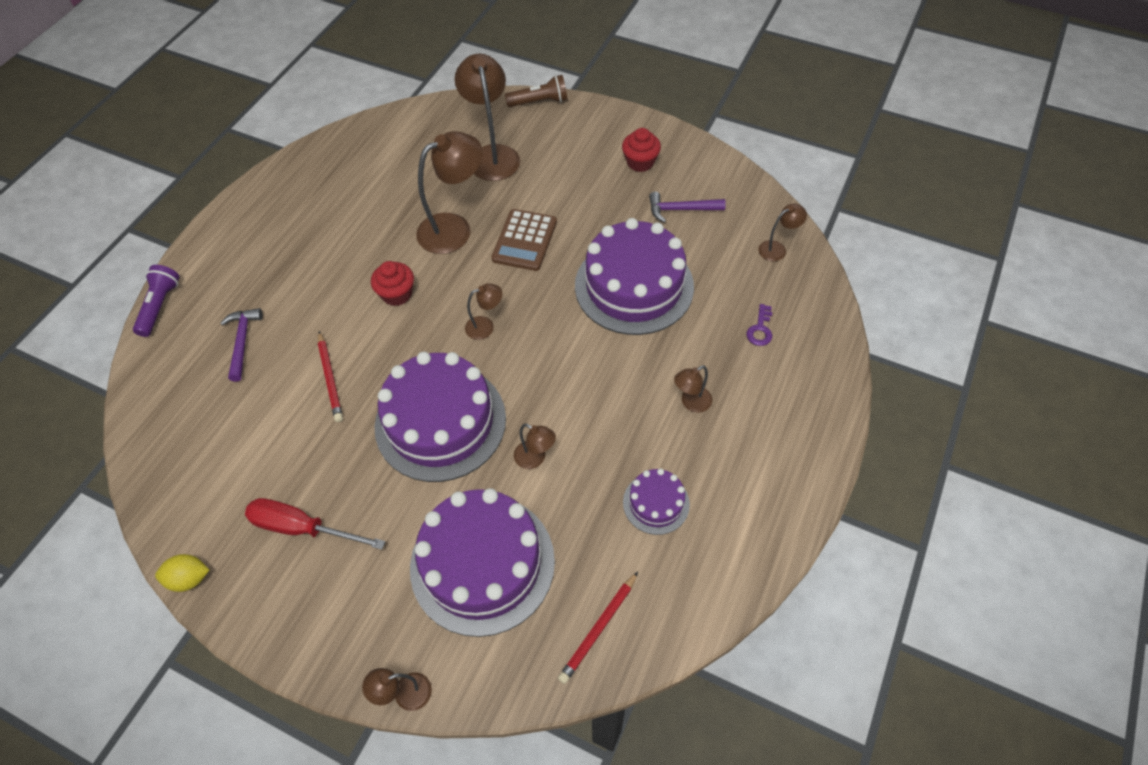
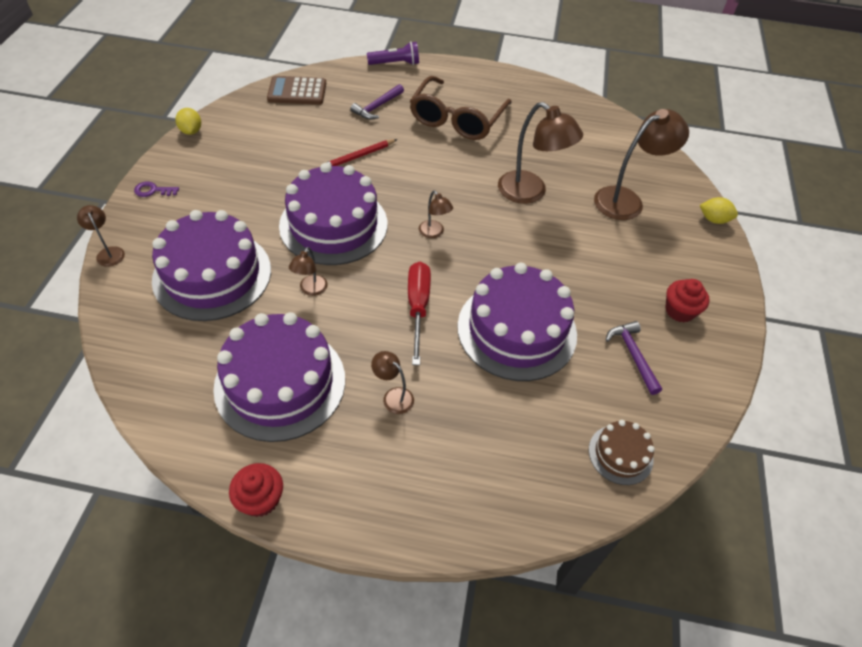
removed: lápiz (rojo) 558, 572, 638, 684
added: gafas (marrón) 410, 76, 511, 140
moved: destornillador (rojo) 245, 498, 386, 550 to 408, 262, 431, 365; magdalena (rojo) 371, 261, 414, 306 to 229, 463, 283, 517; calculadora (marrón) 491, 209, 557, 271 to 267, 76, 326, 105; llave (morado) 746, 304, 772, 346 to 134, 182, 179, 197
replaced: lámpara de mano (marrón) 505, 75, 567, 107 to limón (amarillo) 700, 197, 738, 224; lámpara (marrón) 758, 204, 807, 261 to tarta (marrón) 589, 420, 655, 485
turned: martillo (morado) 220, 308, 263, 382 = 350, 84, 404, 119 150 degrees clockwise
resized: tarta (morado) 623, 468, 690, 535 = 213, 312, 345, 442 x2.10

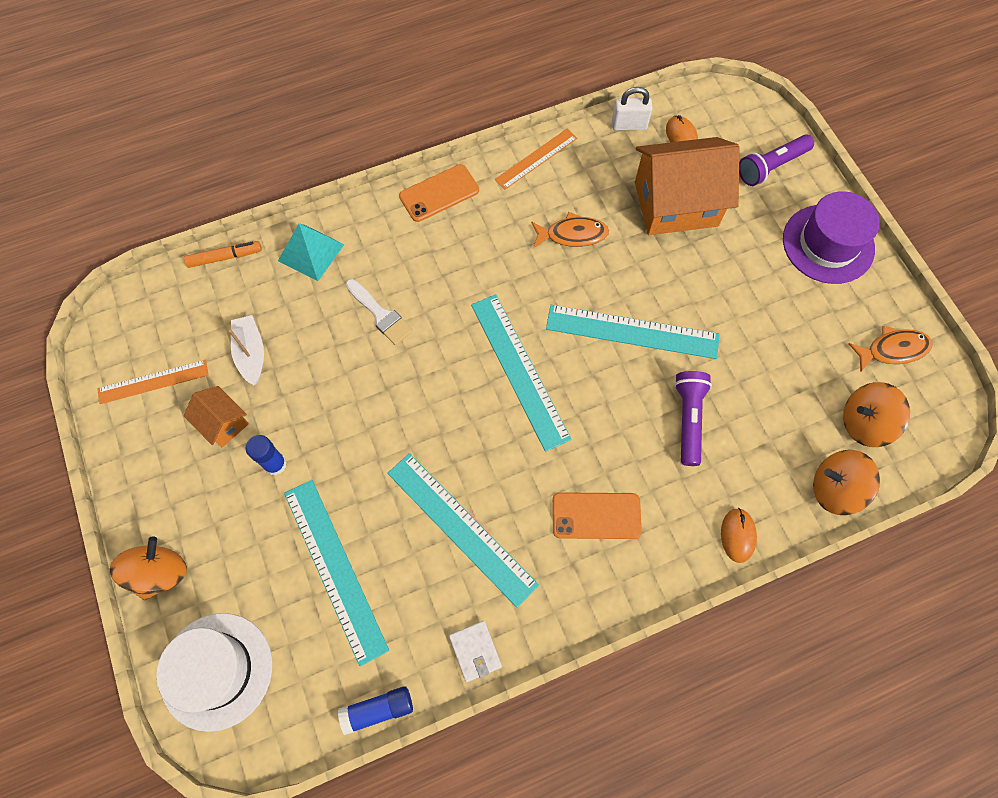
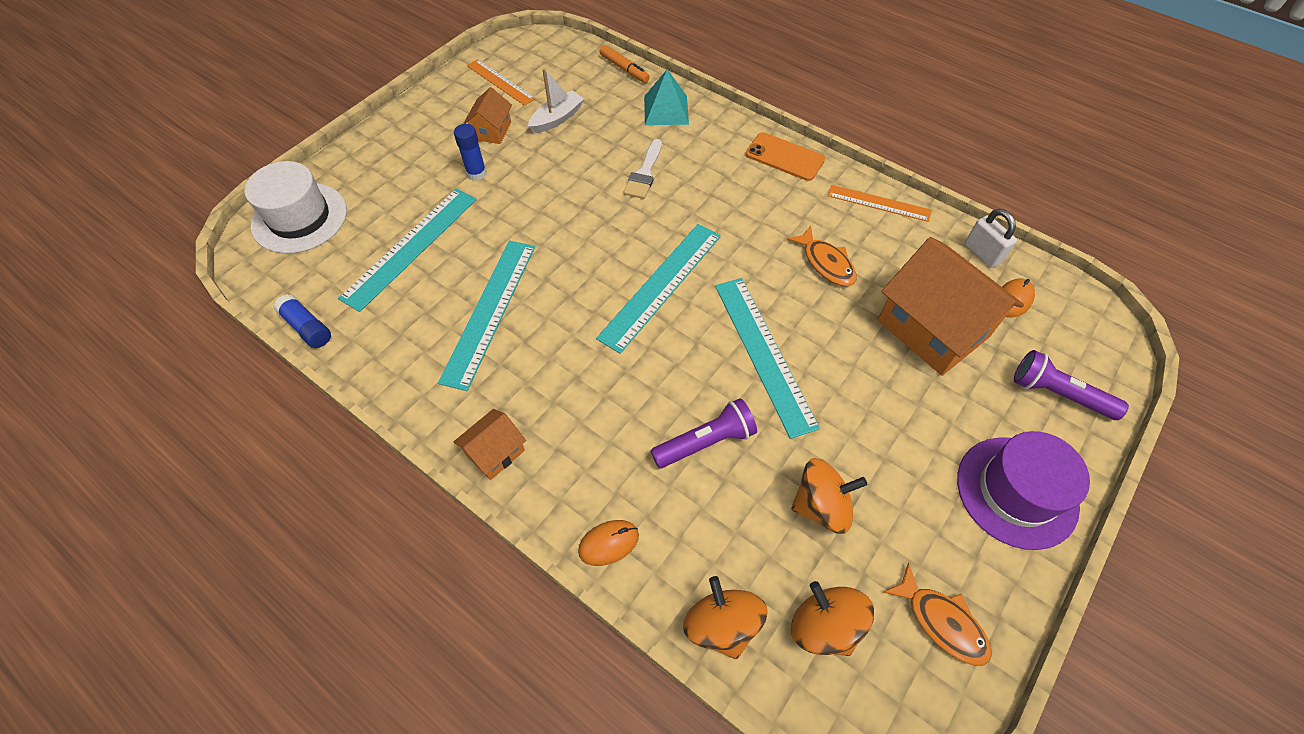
removed: cartera (blanco) 449, 621, 502, 682; móvil (naranja) 552, 492, 642, 539
added: casa (naranja) 454, 409, 526, 480
moved: peonza (naranja) 109, 536, 187, 600 to 791, 458, 867, 534

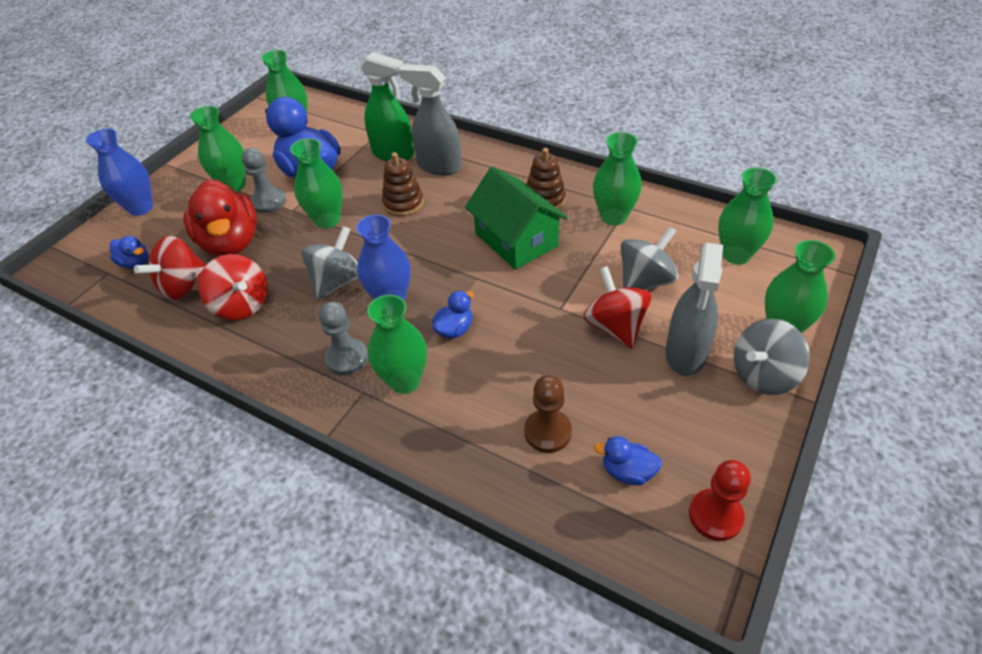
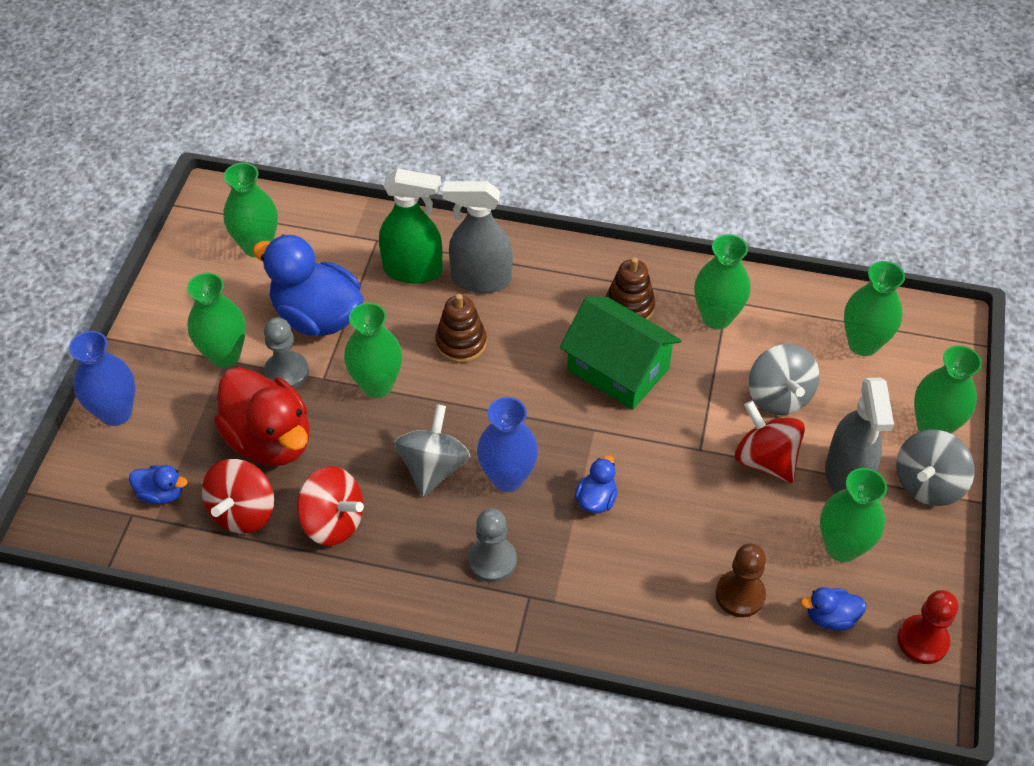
moved: florero (verde) 367, 295, 427, 394 to 820, 468, 887, 562
turned: peonza (gris) 621, 226, 678, 290 = 749, 344, 819, 415 135 degrees clockwise

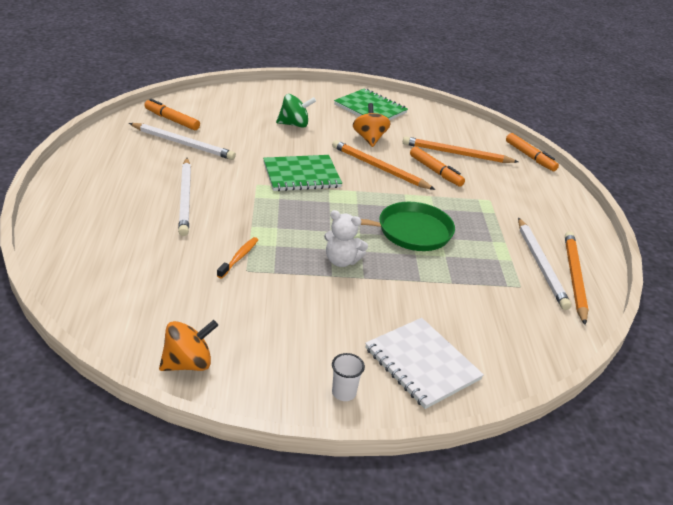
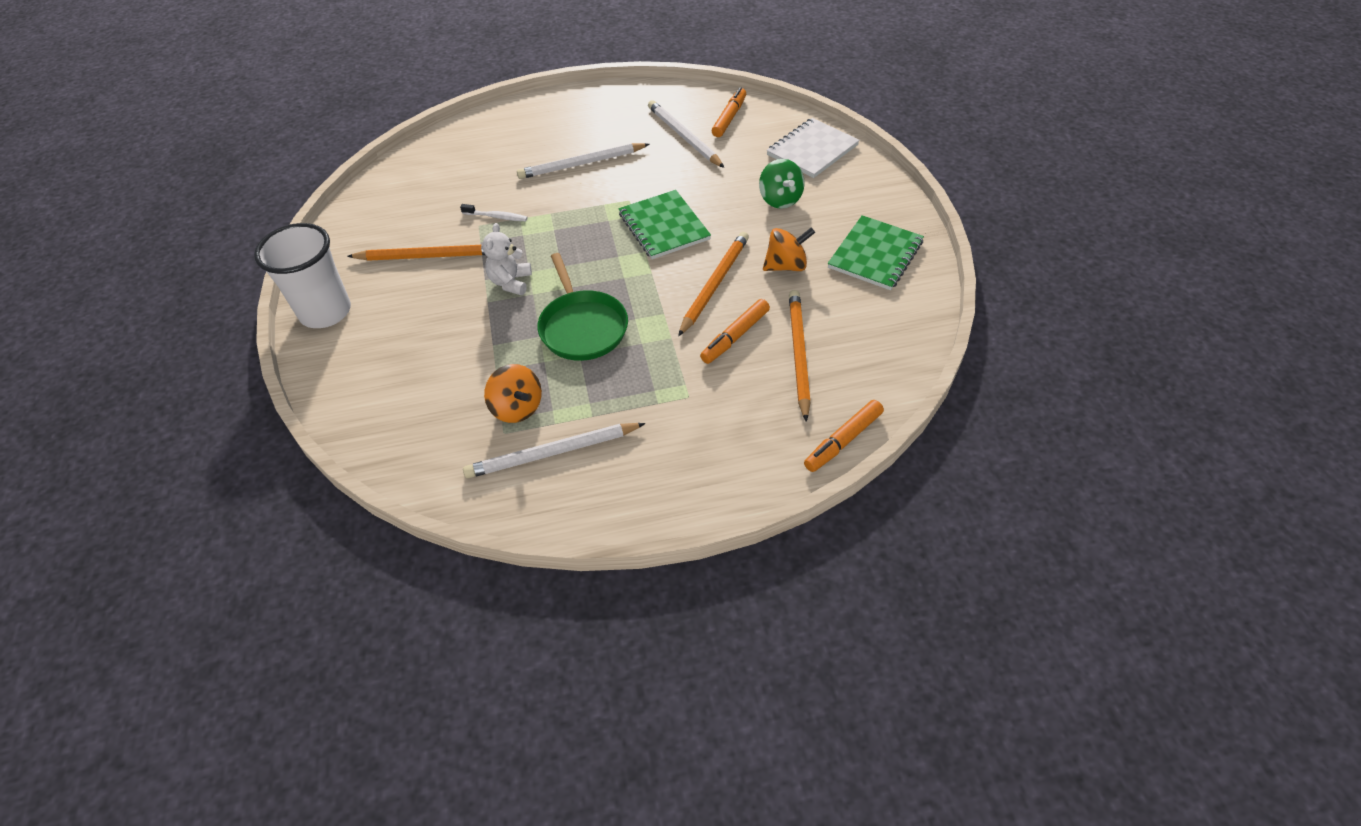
moved: peonza (naranja) 159, 320, 218, 371 to 484, 364, 542, 423; cuaderno (blanco) 365, 318, 484, 409 to 767, 118, 860, 178; lápiz (naranja) 565, 231, 588, 325 to 347, 245, 485, 261
recoloured: cepillo de dientes (naranja) 217, 237, 258, 279 to cepillo de dientes (blanco) 460, 204, 528, 221
turned: lápiz (blanco) 129, 123, 236, 160 = 648, 100, 724, 168 135 degrees clockwise
resized: vaso (blanco) 332, 353, 365, 401 = 254, 223, 351, 328 x2.43

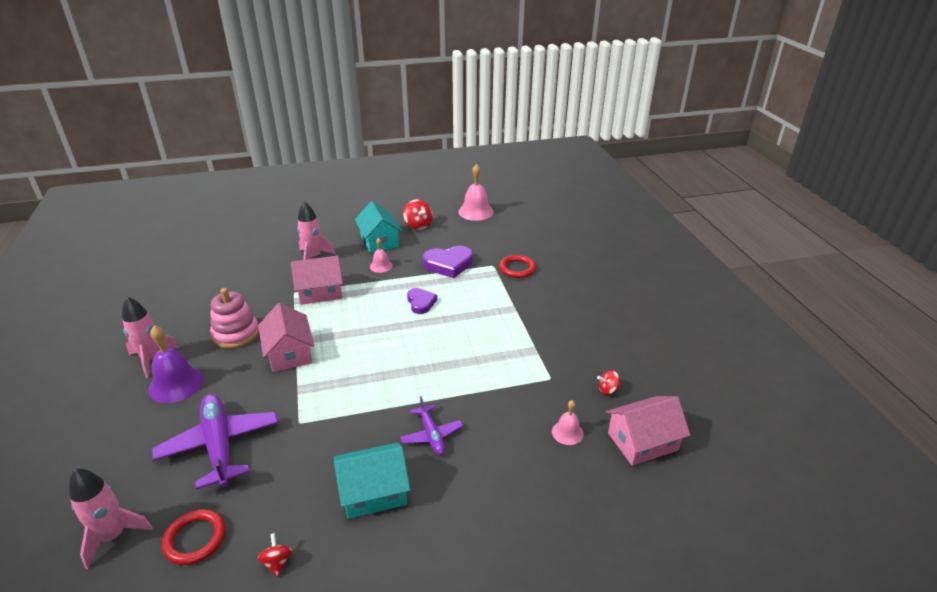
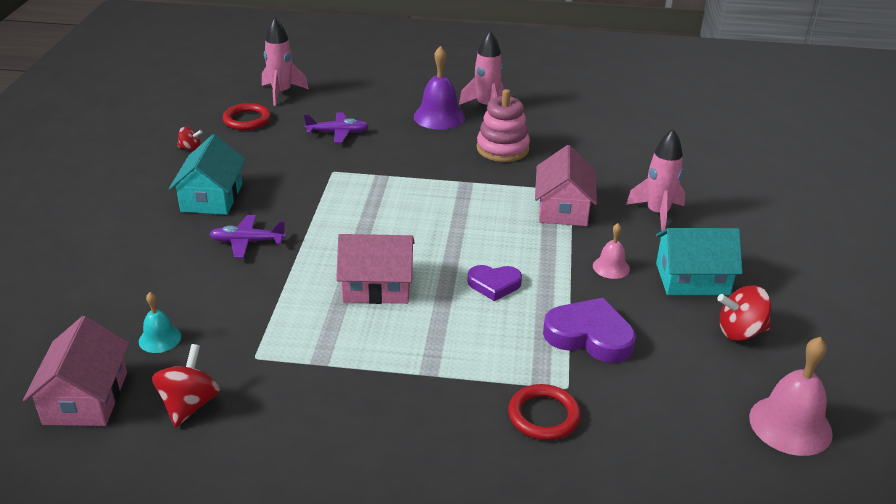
moved: casa (rosa) 258, 303, 314, 372 to 336, 234, 415, 304
recoloured: campana (rosa) 552, 400, 583, 445 to campana (turquesa) 139, 292, 181, 353
turned: corazón (morado) 423, 246, 473, 278 = 543, 298, 636, 363 105 degrees clockwise
resized: avión (morado) 152, 394, 278, 490 = 304, 112, 369, 143 x0.55; peonza (rojo) 597, 370, 621, 395 = 152, 344, 220, 428 x1.71

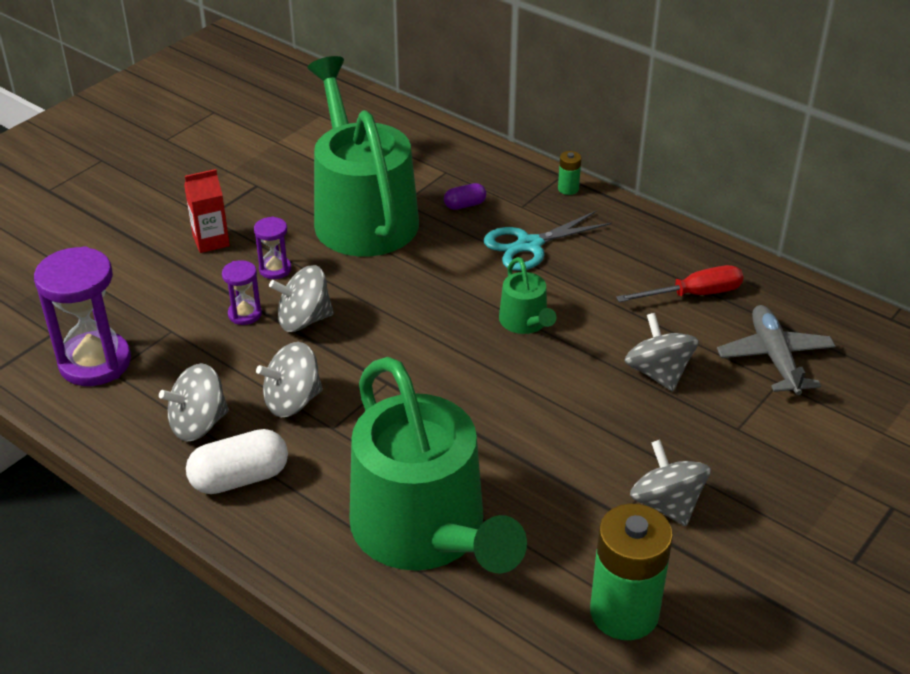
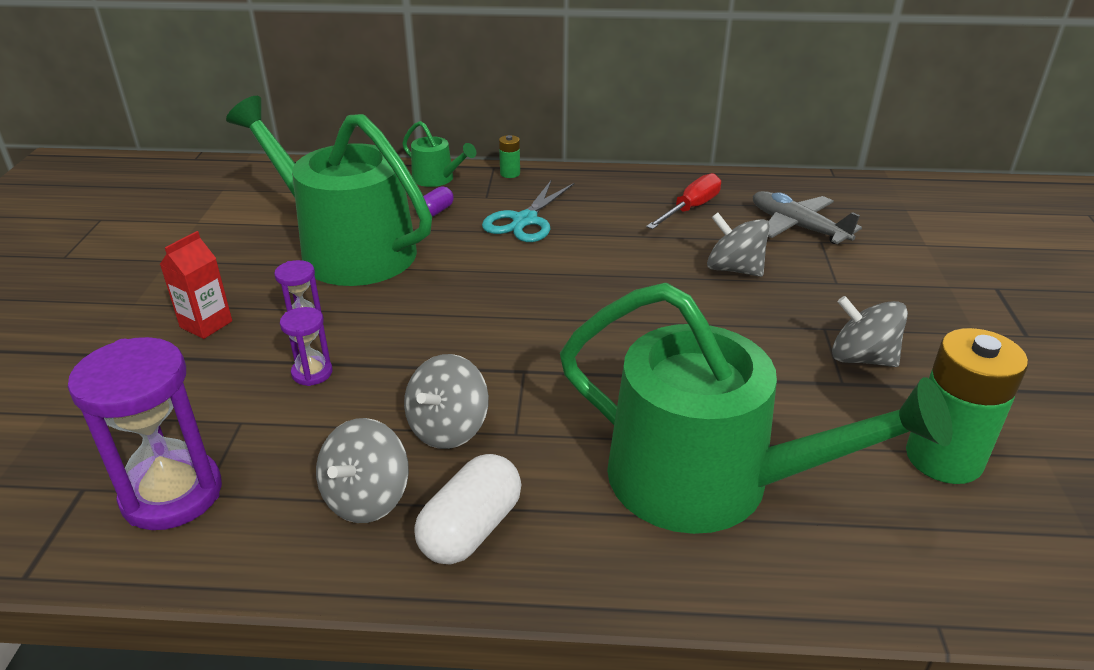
removed: peonza (gris) 269, 265, 334, 332
moved: regadera (verde) 499, 257, 556, 334 to 402, 121, 476, 187

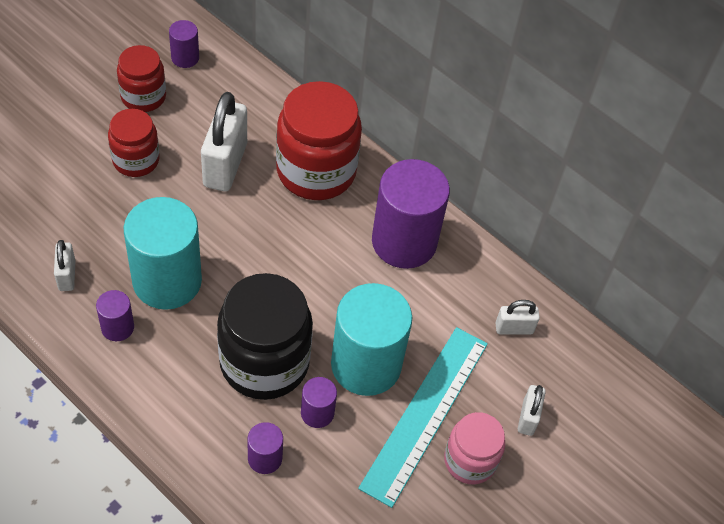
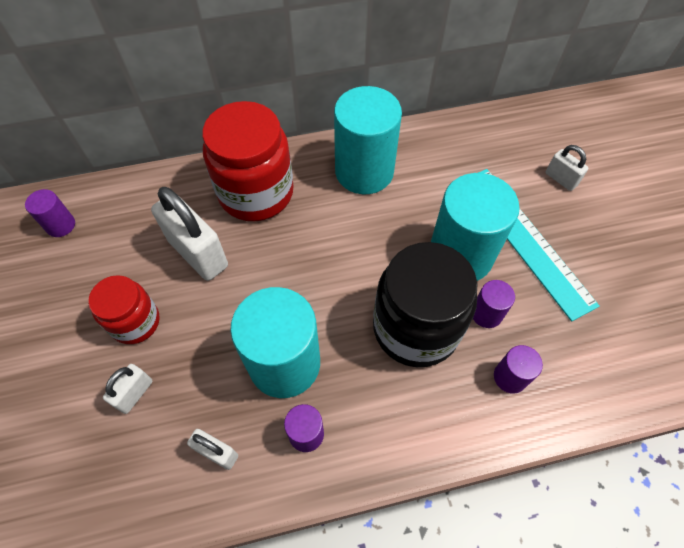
removed: tarro (rojo) 117, 45, 166, 112; tarro (rosa) 444, 412, 505, 484
moved: candado (blanco) 496, 300, 540, 335 to 103, 364, 153, 414
recoloured: cilindro (morado) 372, 159, 450, 269 to cilindro (turquesa) 334, 86, 402, 194

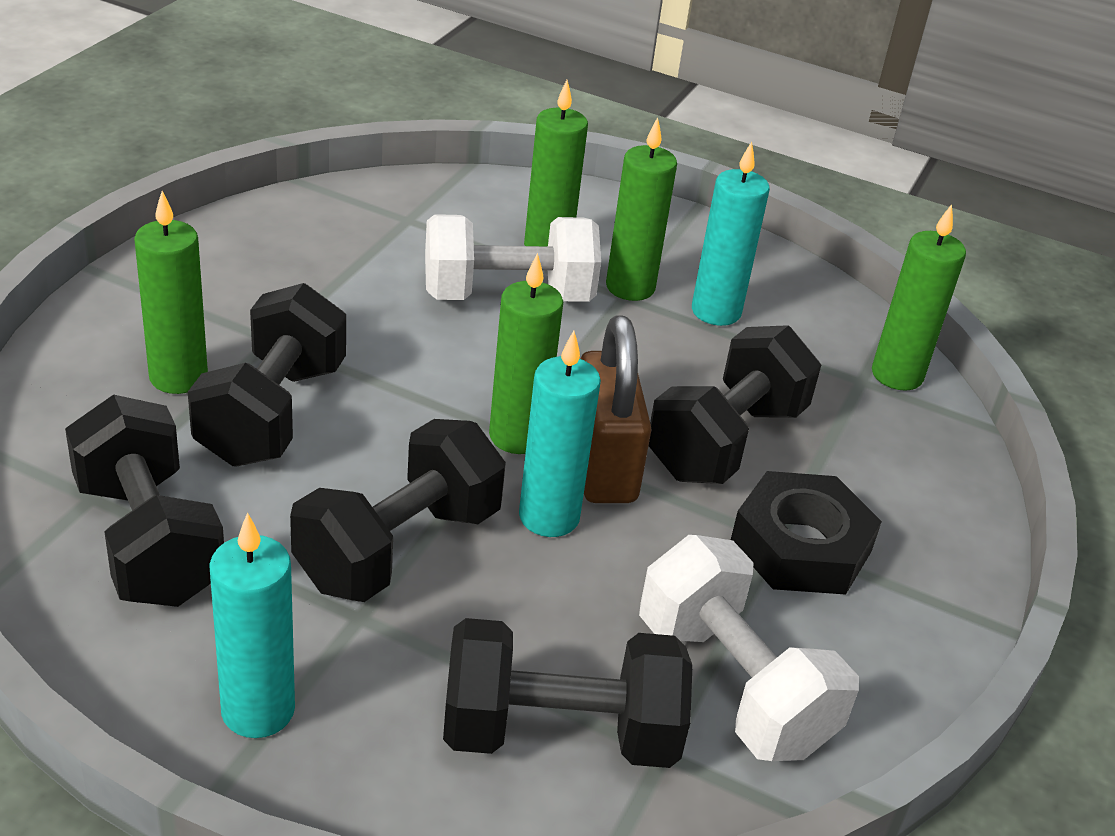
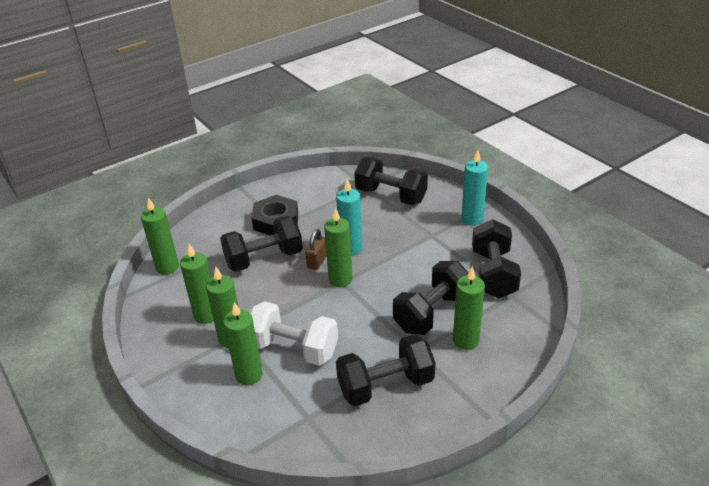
removed: mancuerna (blanco) 639, 535, 859, 761
moved: mancuerna (negro) 290, 419, 506, 602 to 336, 334, 435, 406
recoloured: vela (turquesa) 692, 142, 770, 326 to vela (verde) 180, 244, 214, 324
resized: candado (marrón) 581, 315, 652, 503 = 305, 229, 327, 270 x0.57

